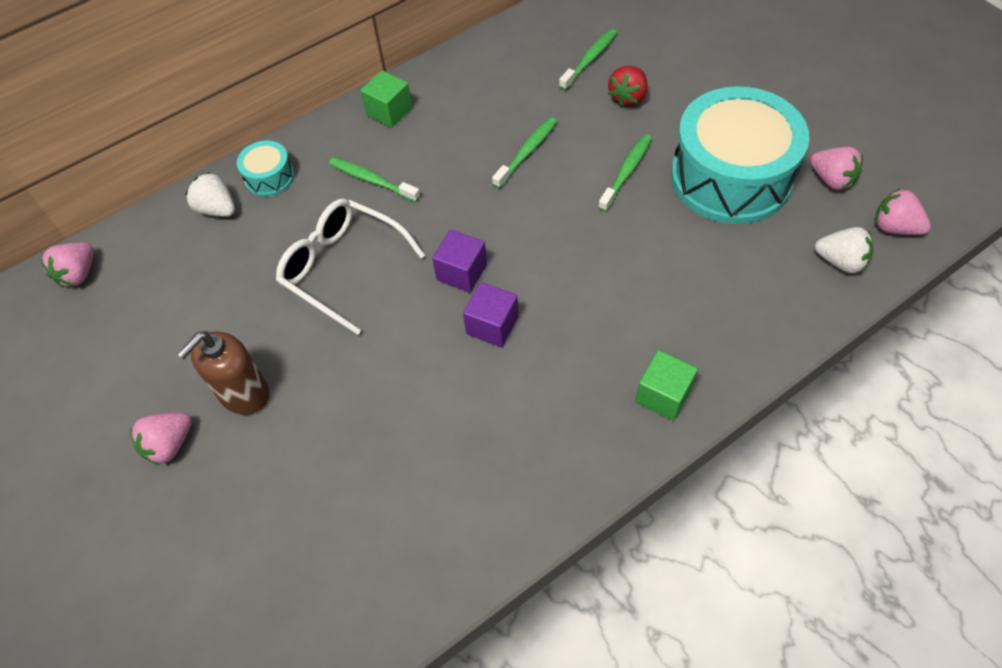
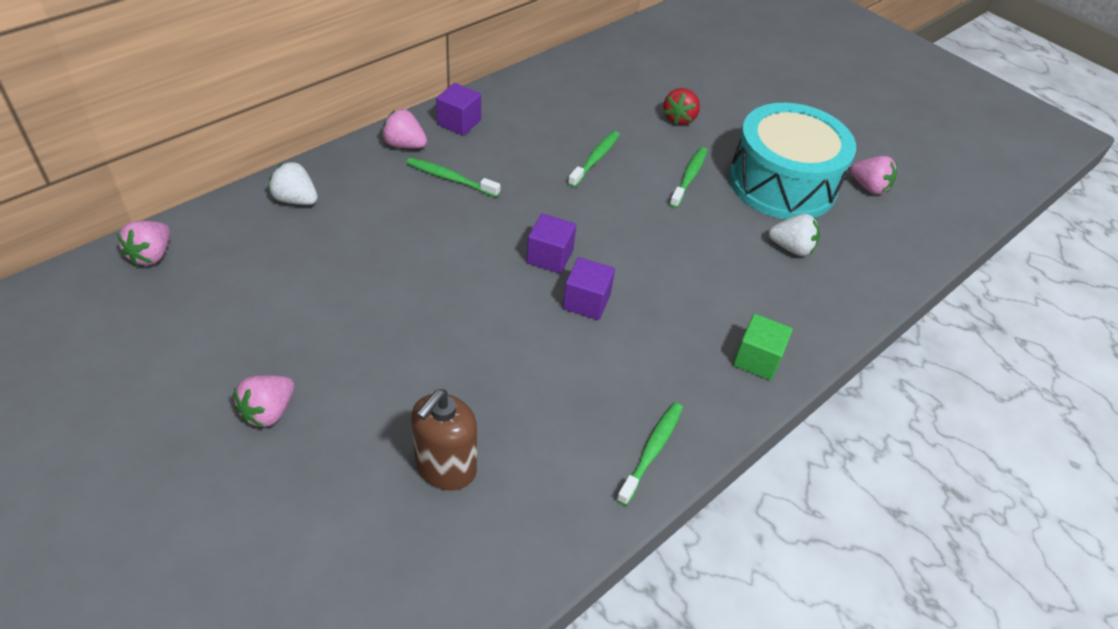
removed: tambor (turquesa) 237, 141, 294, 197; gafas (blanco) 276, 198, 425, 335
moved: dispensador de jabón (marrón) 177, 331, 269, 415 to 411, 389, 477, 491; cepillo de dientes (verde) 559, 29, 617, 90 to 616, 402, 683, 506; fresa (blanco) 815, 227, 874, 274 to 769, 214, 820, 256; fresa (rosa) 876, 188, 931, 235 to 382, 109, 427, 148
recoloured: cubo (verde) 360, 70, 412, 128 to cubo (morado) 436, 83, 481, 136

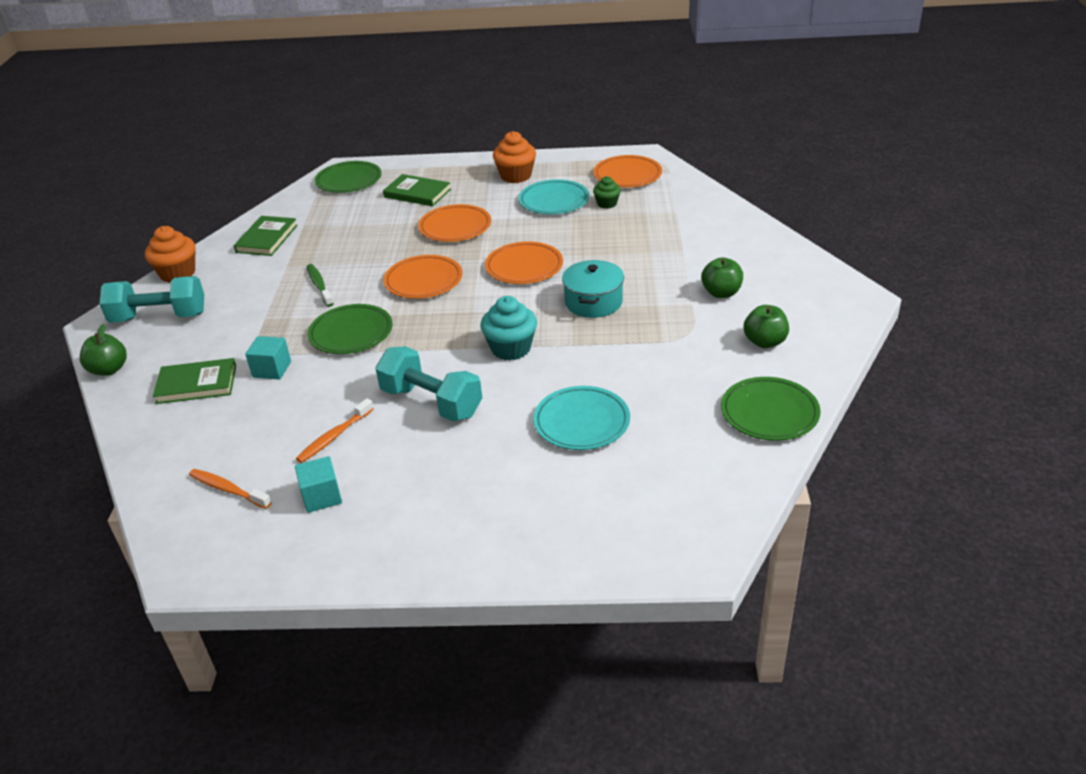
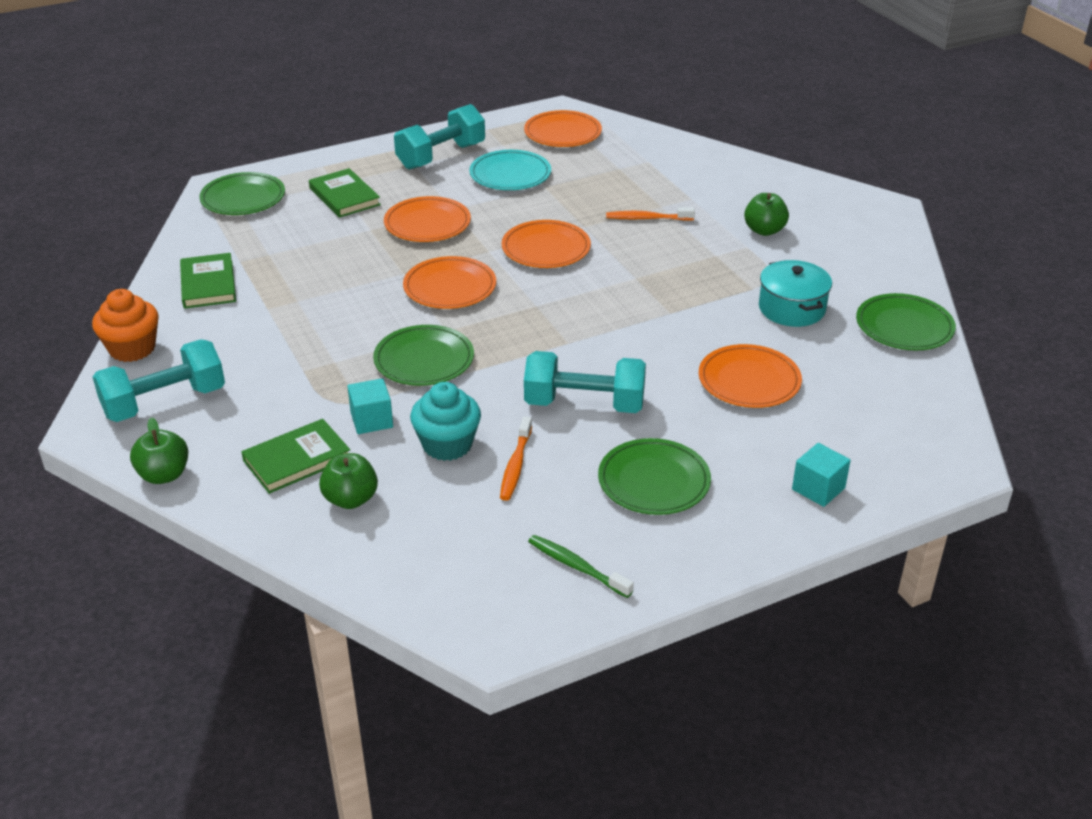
removed: magdalena (verde) 593, 176, 621, 209
added: plato (verde) 598, 438, 711, 515
moved: cepillo de dientes (naranja) 189, 469, 272, 509 to 606, 207, 695, 221; cubo (turquesa) 295, 456, 342, 513 to 792, 443, 851, 507; cepillo de dientes (verde) 307, 264, 334, 307 to 528, 535, 634, 598; magdalena (turquesa) 481, 296, 537, 360 to 410, 382, 481, 461; olla (turquesa) 562, 260, 624, 318 to 759, 260, 832, 327; manzana (verde) 743, 305, 789, 348 to 319, 453, 378, 509
replaced: magdalena (naranja) 493, 131, 536, 183 to mancuerna (turquesa) 394, 104, 485, 170
recoloured: plato (turquesa) 533, 386, 630, 450 to plato (naranja) 699, 344, 802, 408
turned: libro (verde) 383, 174, 451, 206 = 309, 168, 381, 218 60 degrees clockwise

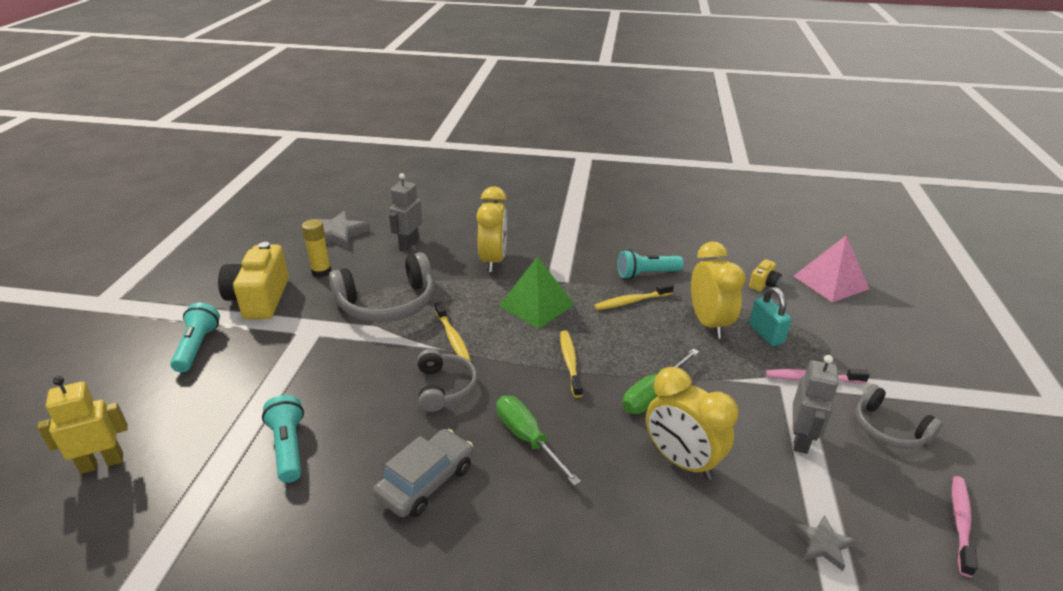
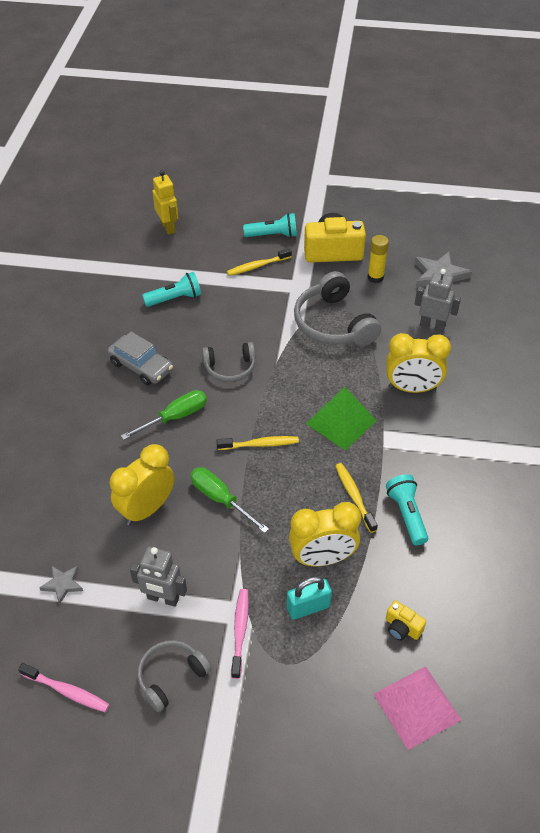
moved: cepillo de dientes (amarillo) 434, 301, 471, 362 to 227, 248, 292, 276

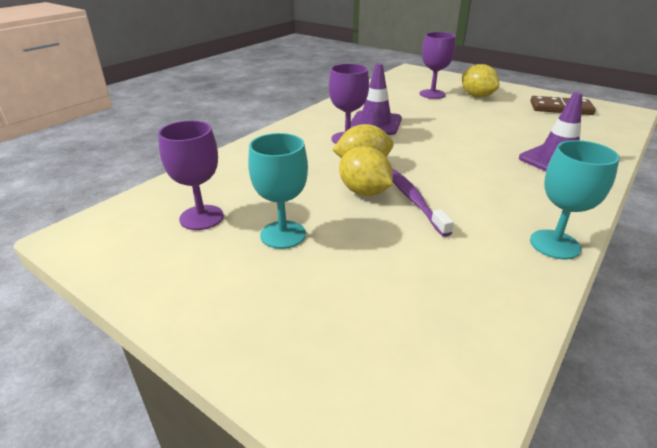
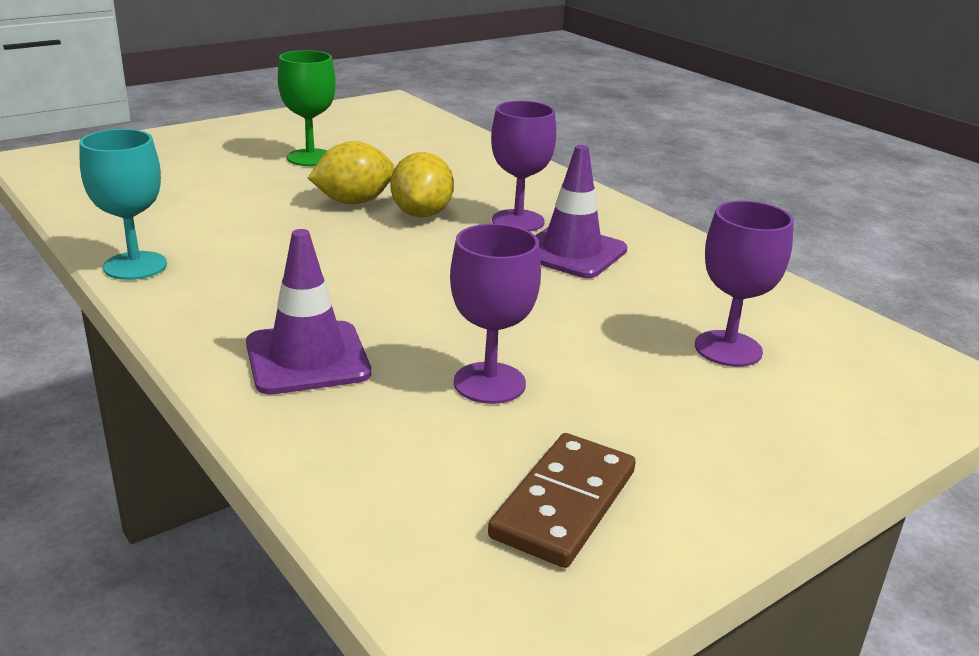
removed: cepillo de dientes (morado) 392, 169, 454, 237; limón (amarillo) 462, 64, 499, 98
moved: copa (morado) 158, 120, 224, 230 to 450, 224, 541, 404
recoloured: copa (turquesa) 248, 133, 308, 249 to copa (verde) 278, 50, 336, 166

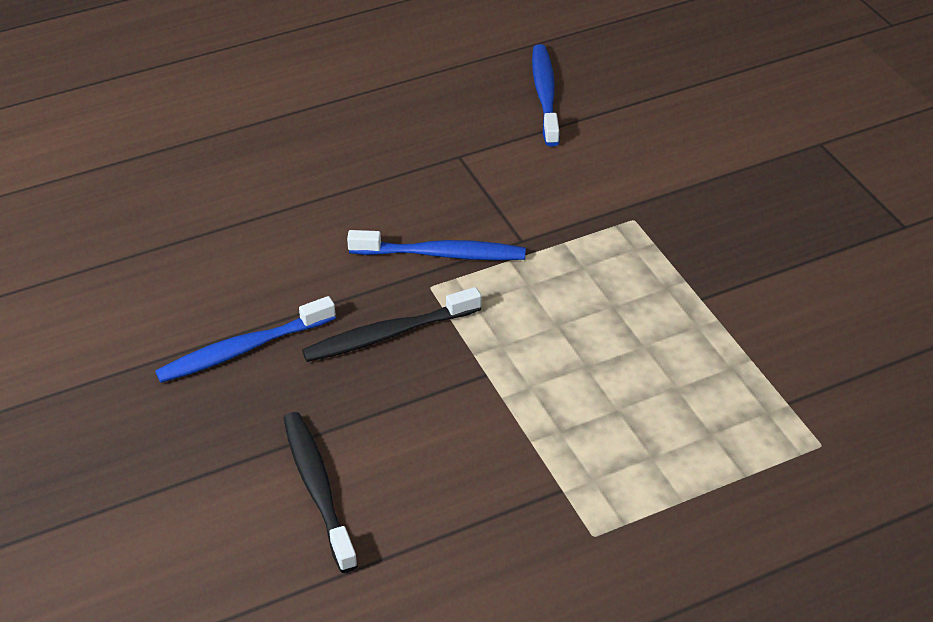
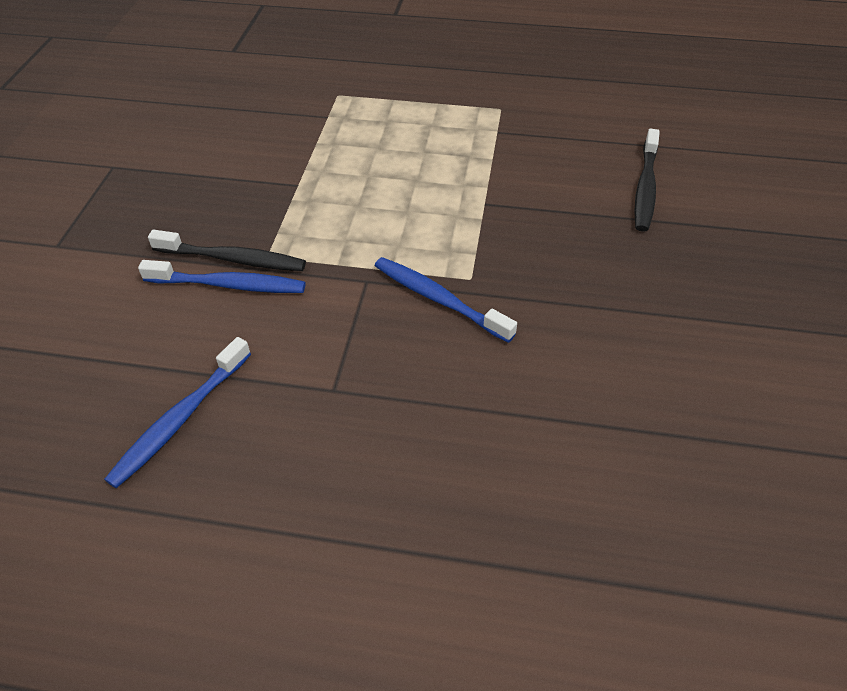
moved: cepillo de dientes (azul) 155, 296, 336, 383 to 138, 260, 305, 293; cepillo de dientes (negro) 302, 287, 481, 362 to 148, 230, 306, 271

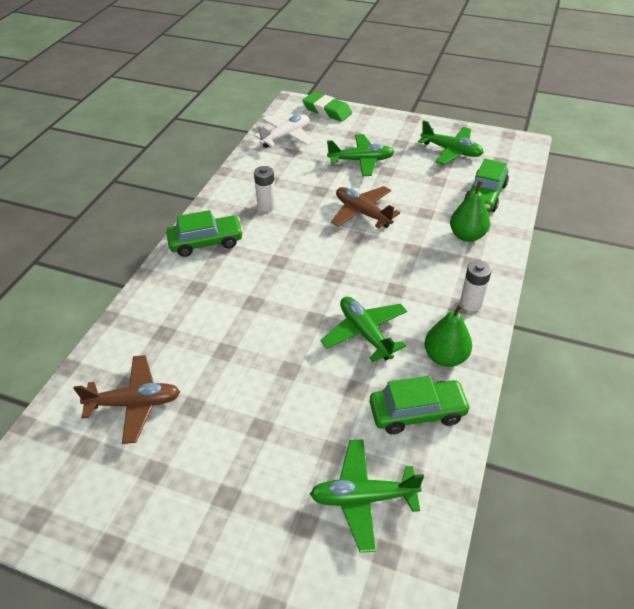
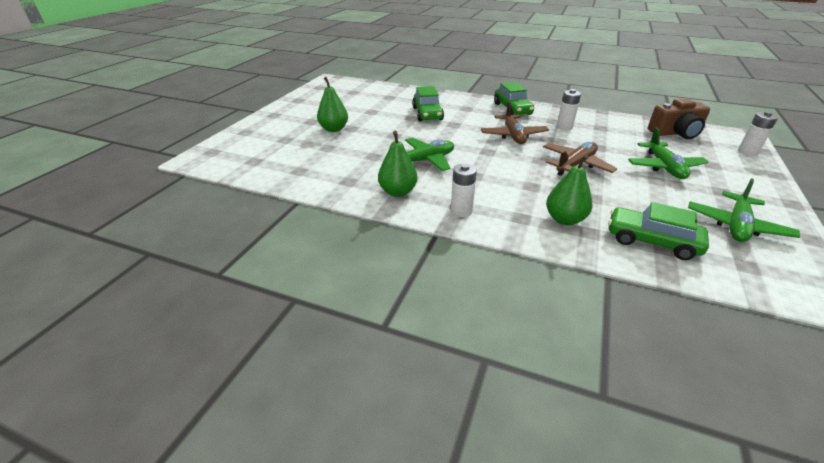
removed: avión (verde) 310, 439, 424, 552
added: pera (verde) 317, 77, 348, 132
moved: avión (marrón) 73, 355, 180, 444 to 481, 101, 549, 144; coche (verde) 370, 376, 471, 434 to 412, 86, 444, 121
replaced: avión (blanco) 254, 115, 313, 148 to cámara (marrón) 648, 98, 710, 139; goma de borrar (verde) 302, 92, 352, 122 to pila (blanco) 738, 111, 778, 156

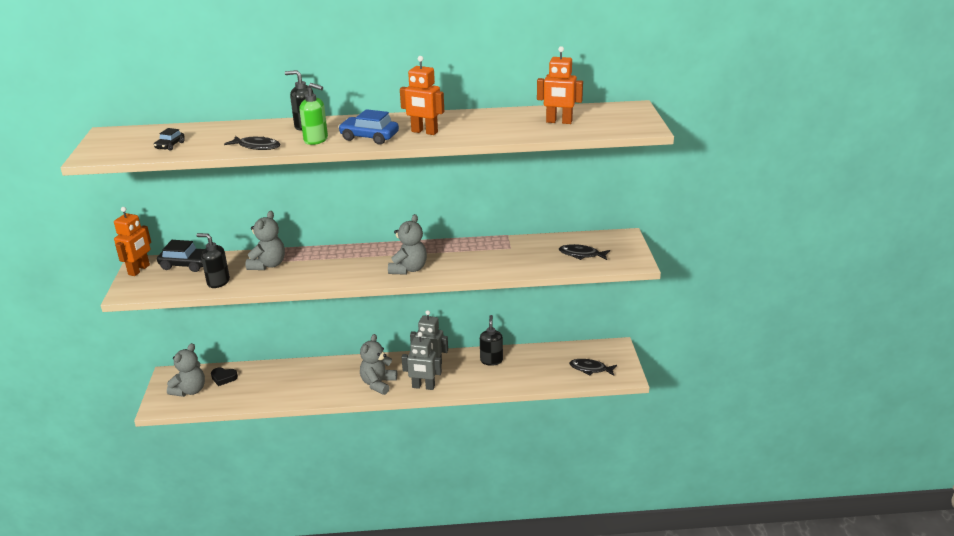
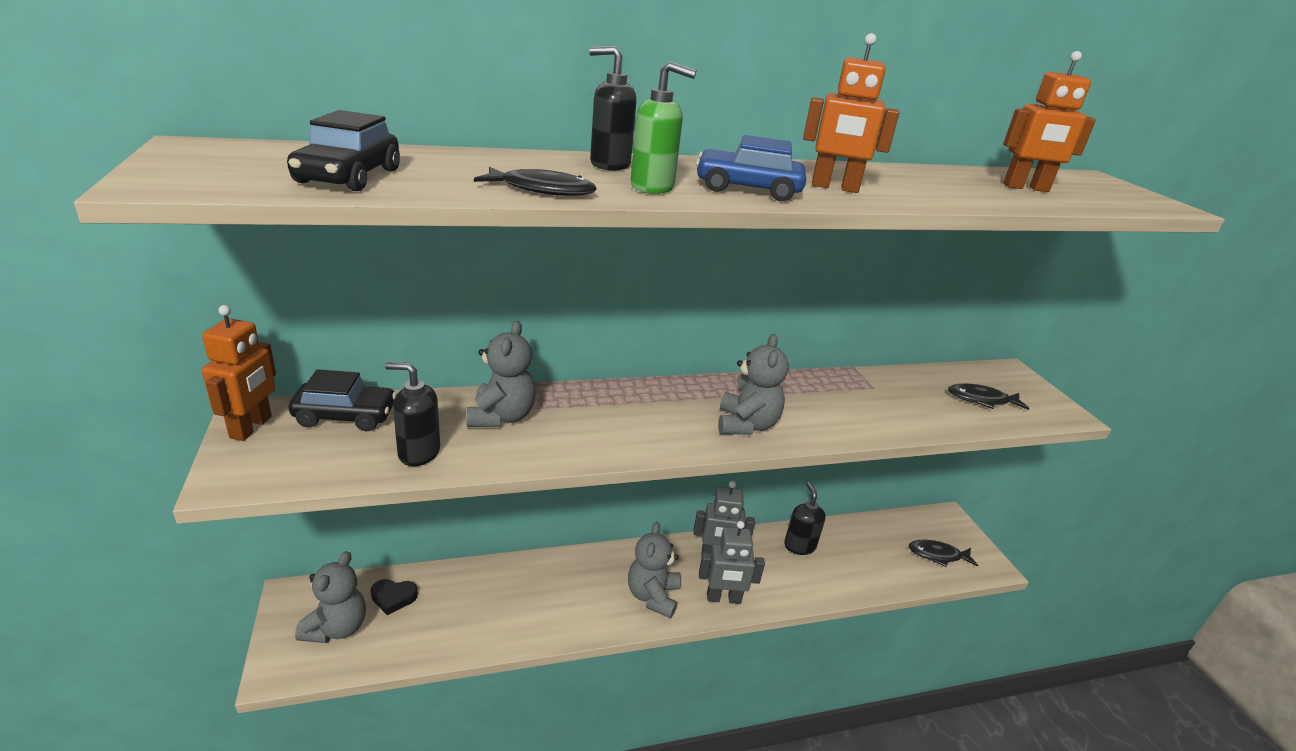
resized: coche (negro) 154, 128, 185, 151 = 287, 110, 400, 191 x1.75

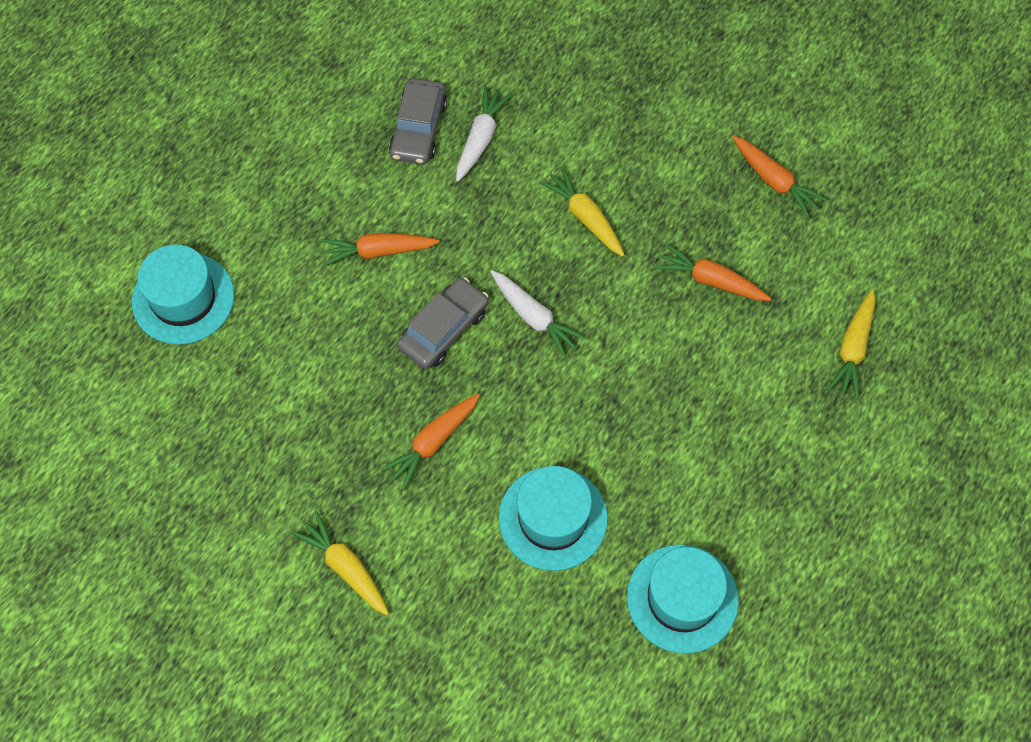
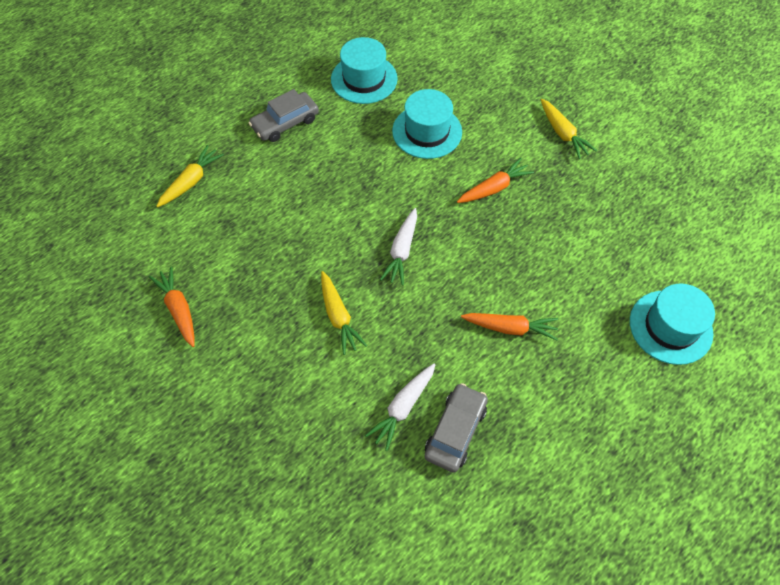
removed: zanahoria (naranja) 654, 243, 771, 301
moved: coche (gris) 397, 277, 489, 369 to 249, 89, 319, 142
turned: zanahoria (blanco) 491, 270, 586, 359 = 380, 208, 417, 285 135 degrees counterclockwise

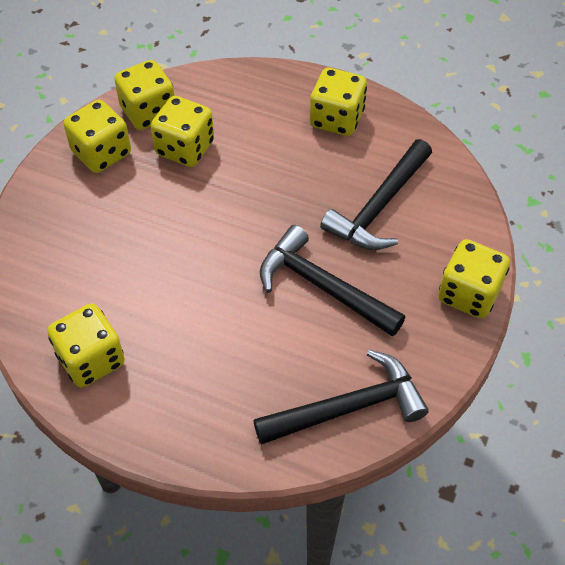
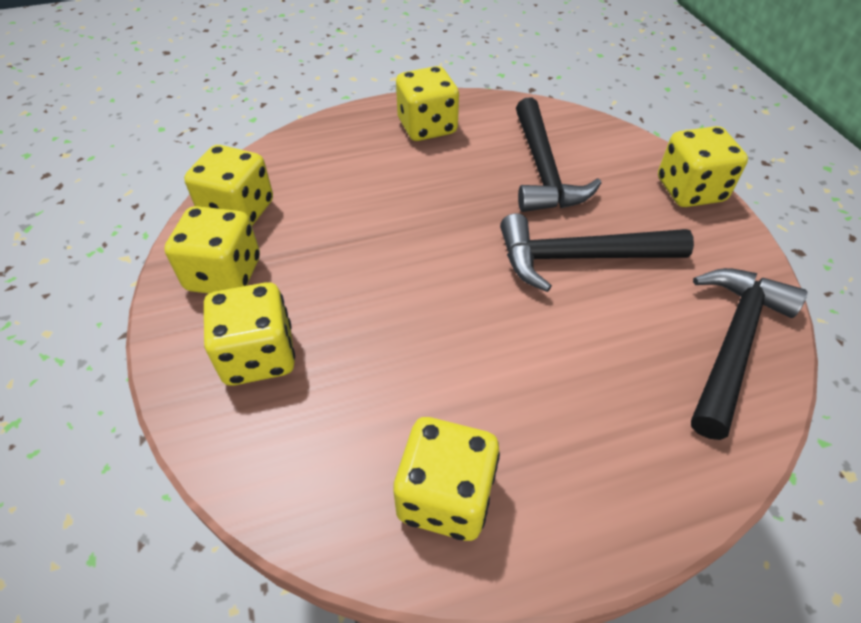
moved: dado (amarillo) 151, 96, 214, 167 to 204, 282, 295, 386

